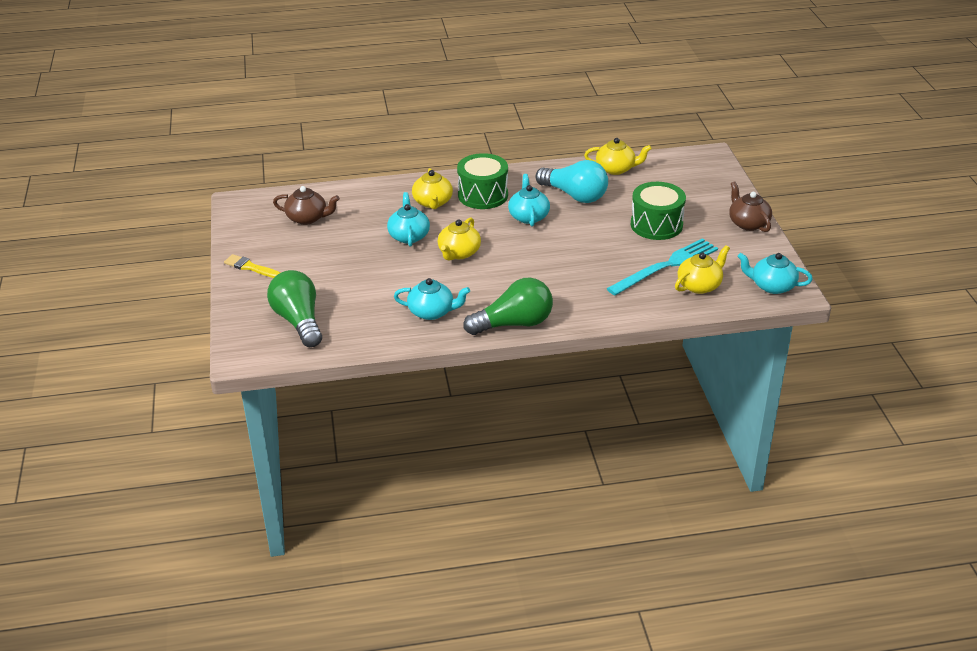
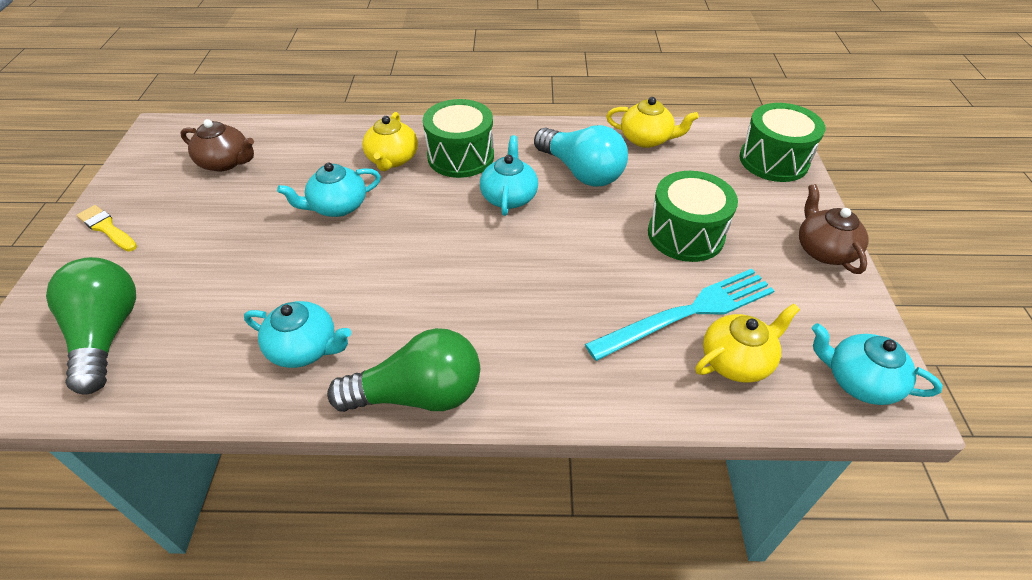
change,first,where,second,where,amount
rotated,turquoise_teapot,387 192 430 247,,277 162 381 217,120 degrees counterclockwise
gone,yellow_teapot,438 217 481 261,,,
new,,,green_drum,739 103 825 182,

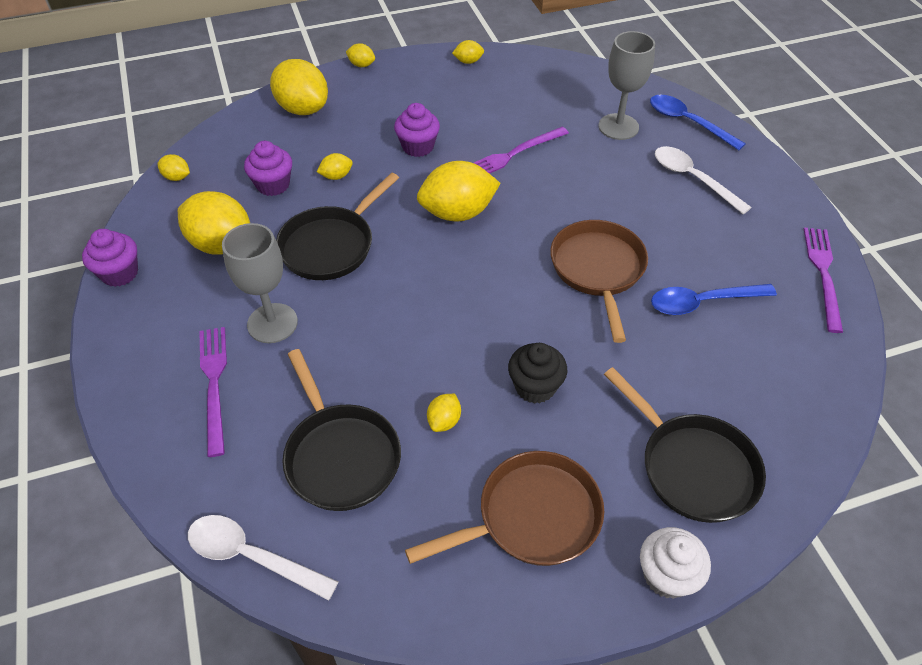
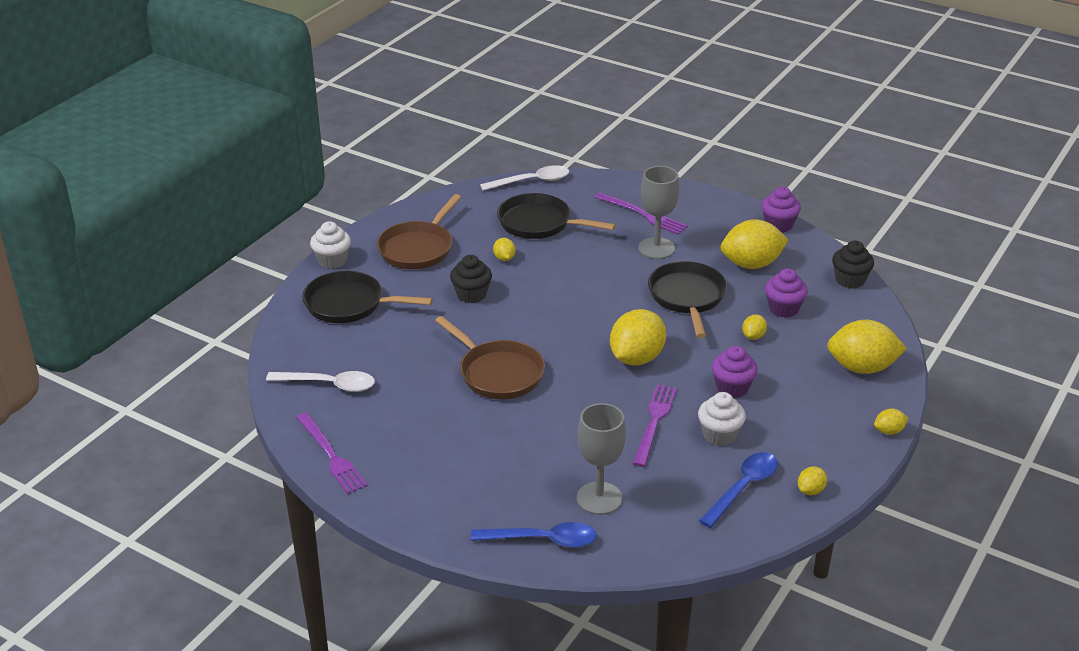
change,first,where,second,where,amount
shifted,white_spoon,655 146 752 214,,266 371 375 392,
swapped,yellow_lemon,158 154 190 181,black_cupcake,832 241 874 289,
shifted,blue_spoon,651 284 777 315,,699 452 778 528,
new,,,white_cupcake,698 392 746 446,

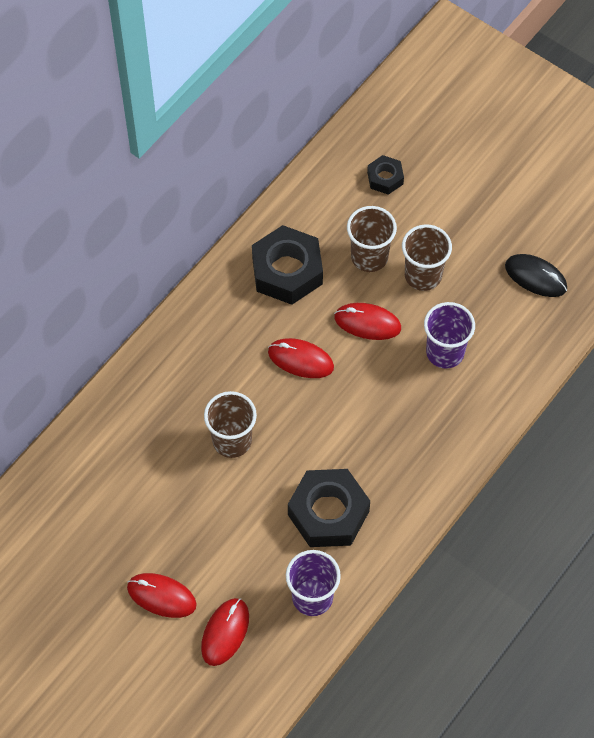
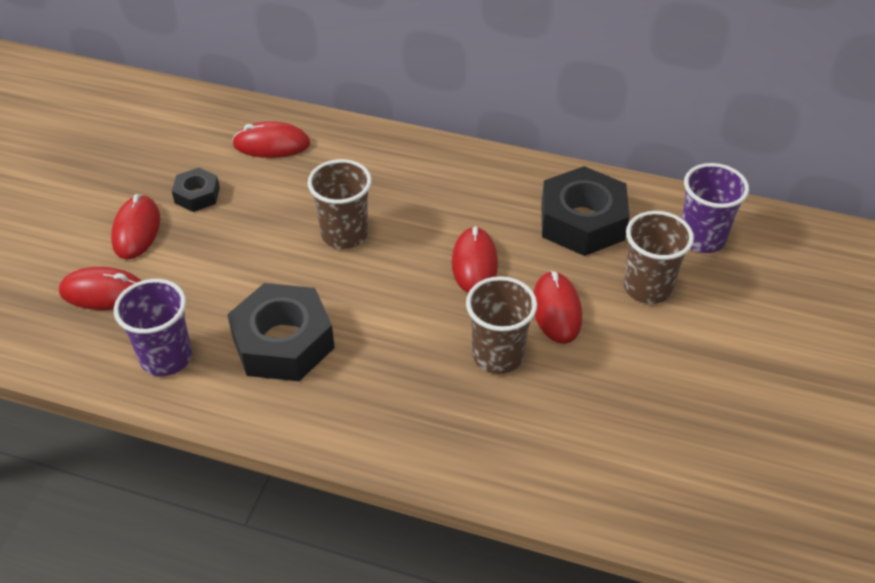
change,first,where,second,where,amount
shifted,black_nut,367 155 404 195,,172 168 220 212,
shifted,brown_cup,402 224 452 291,,466 276 537 374,
gone,black_mouse,505 254 567 297,,,
shifted,purple_cup,424 302 475 369,,682 163 749 253,
new,,,red_mouse,232 121 310 158,

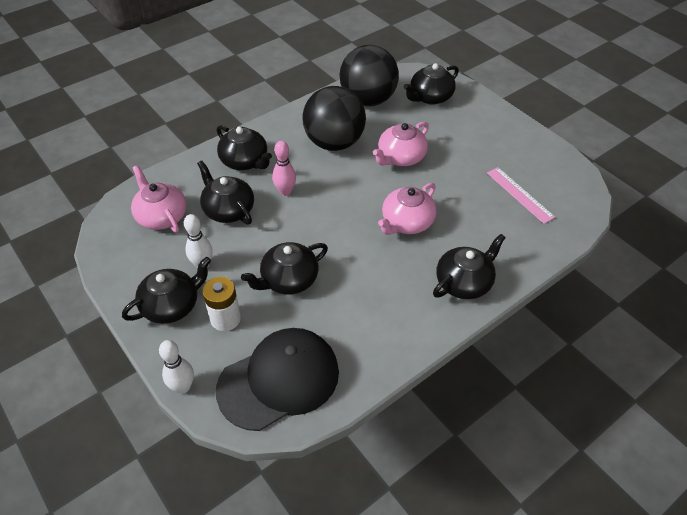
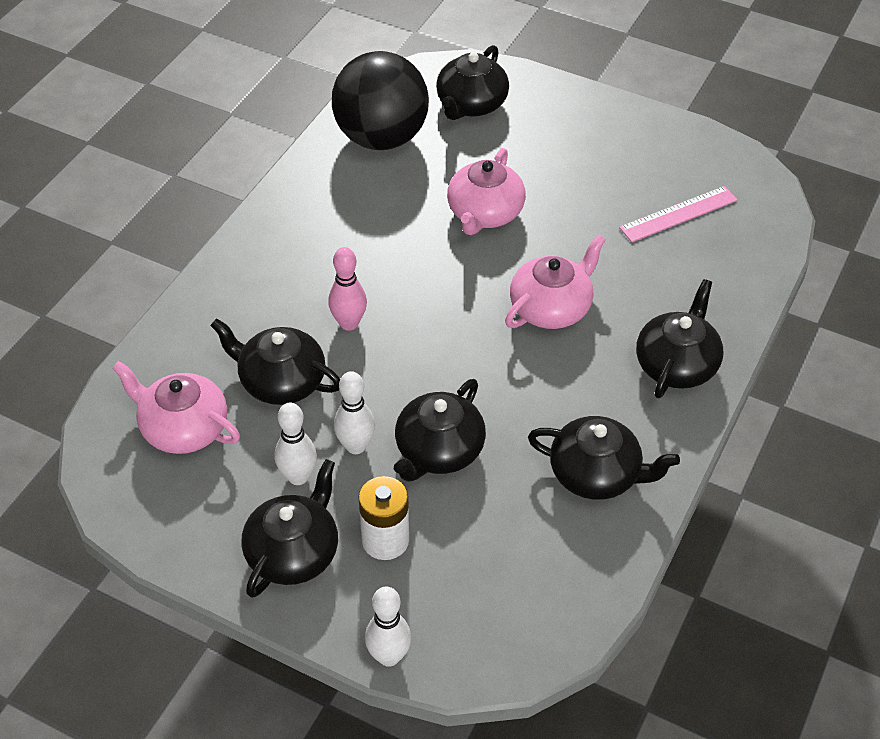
change,first,where,second,where,amount
gone,black_ball,303 86 366 151,,,
shifted,black_teapot,217 125 272 170,,528 416 680 500,
rotated,pink_ruler,487 167 556 224,,619 186 738 242,60 degrees counterclockwise
rotated,pink_teapot,378 183 436 235,,505 235 606 329,150 degrees counterclockwise
gone,black_cap,216 328 339 431,,,
new,,,white_bowling_pin,334 371 375 454,

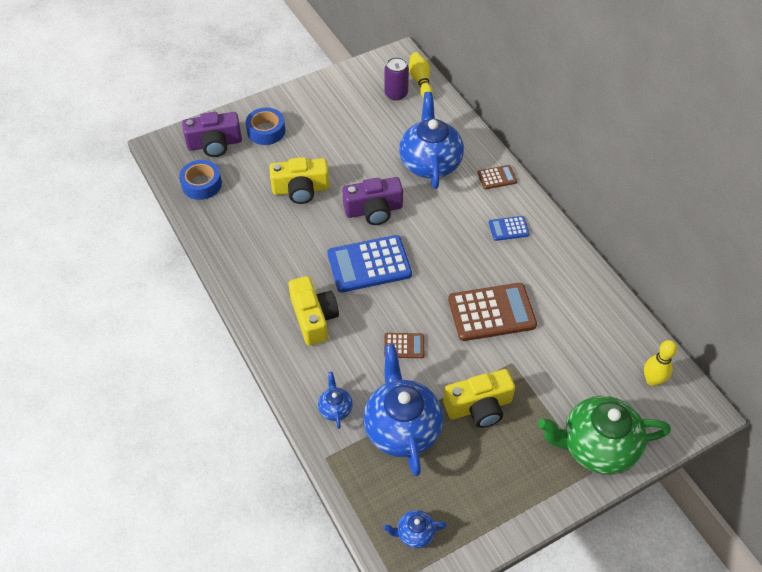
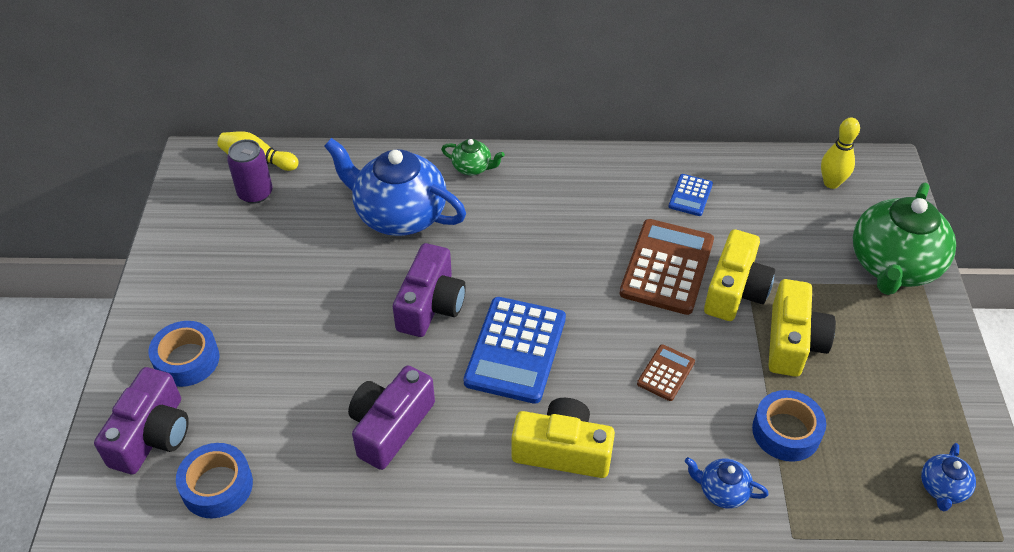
change,first,where,second,where,amount
shifted,yellow_camera,269 157 329 204,,704 229 775 321,
swapped,brown_calculator,477 165 517 189,green_teapot,441 139 505 175,
shifted,blue_calculator,489 216 529 241,,669 174 713 216,
swapped,blue_teapot,363 344 443 476,blue_tape,752 390 826 462,
new,,,purple_camera,348 365 435 470,

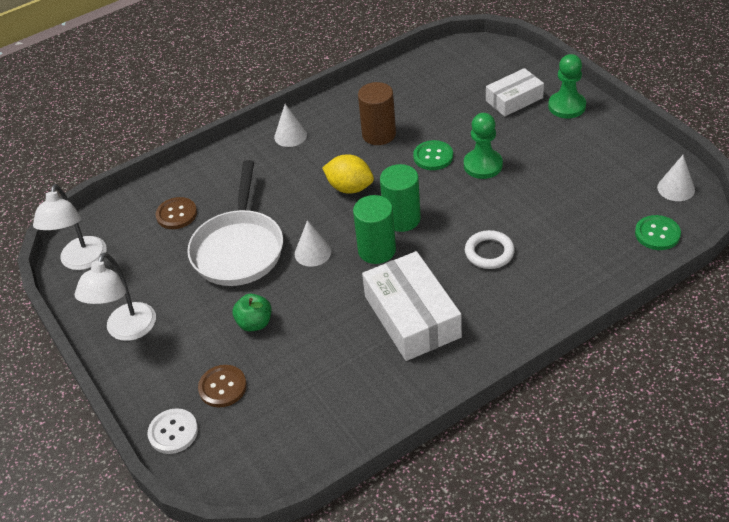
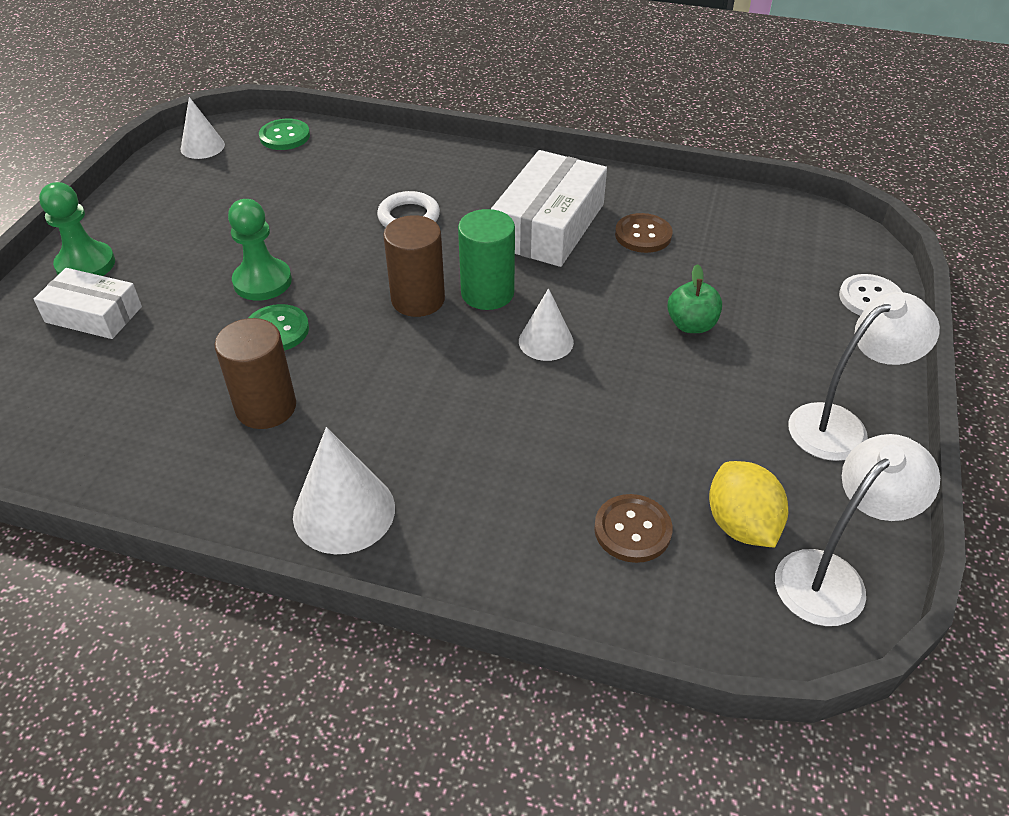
change,first,where,second,where,amount
scaled,white_cone,274 104 307 147,,293 427 395 554,x1.56
shifted,yellow_lemon,322 155 374 193,,709 461 788 548,
gone,white_pan,187 160 283 286,,,
repainted,green_cylinder,380 164 421 232,brown_cylinder,383 215 445 317,
shifted,brown_button,198 365 247 407,,615 213 673 253,

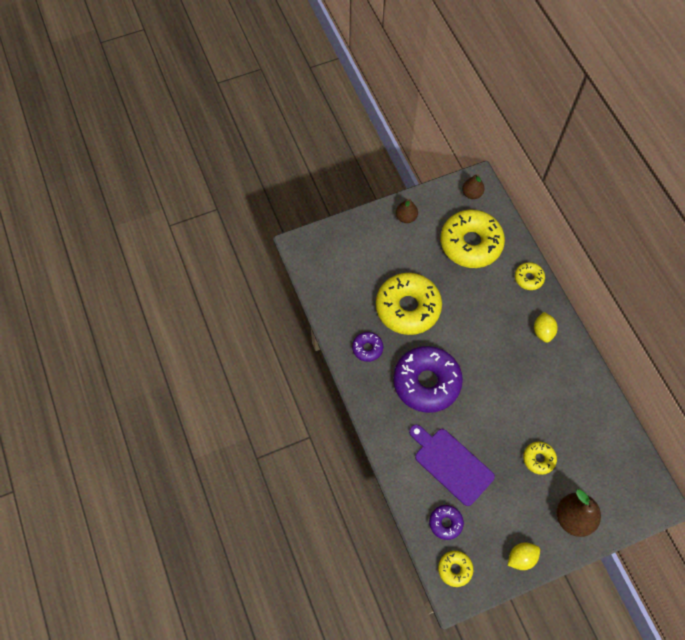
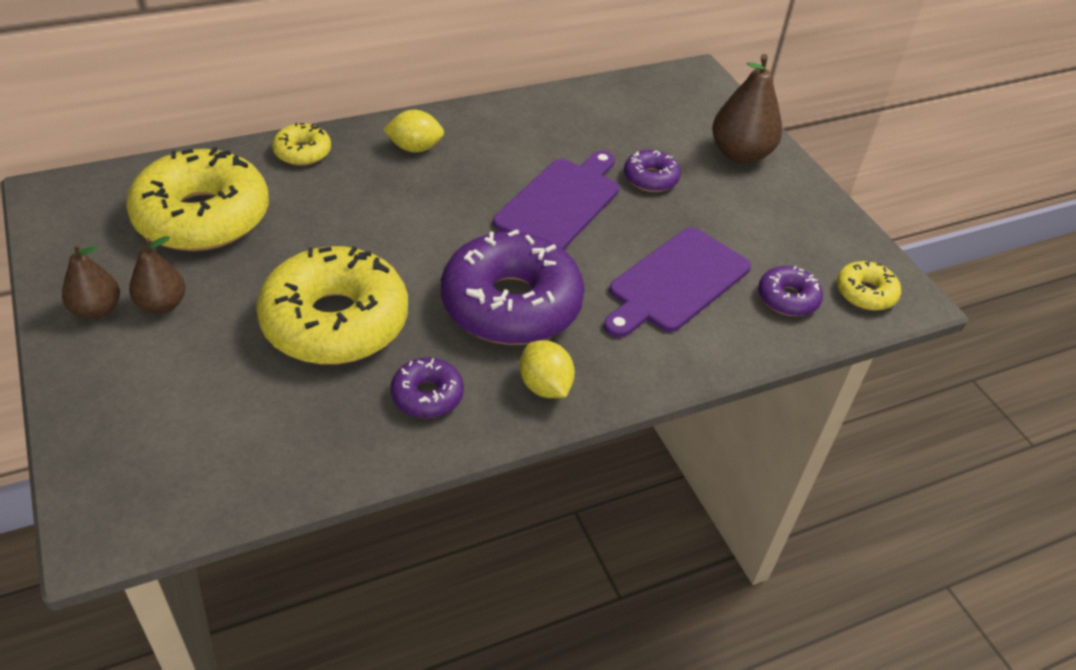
change,first,where,second,where,amount
shifted,brown_pear,462 174 484 199,,129 236 186 314,
repainted,yellow_donut,523 441 557 475,purple_donut,624 150 681 192,
shifted,yellow_lemon,508 542 540 570,,520 340 575 398,
new,,,purple_cutting_board,493 151 619 250,

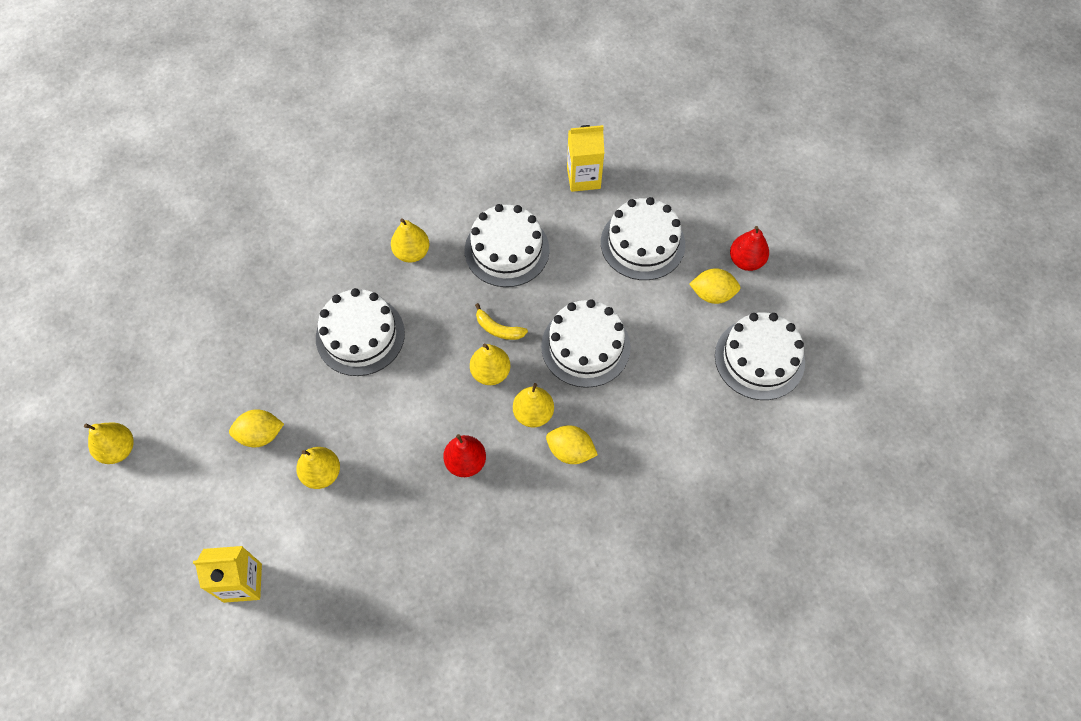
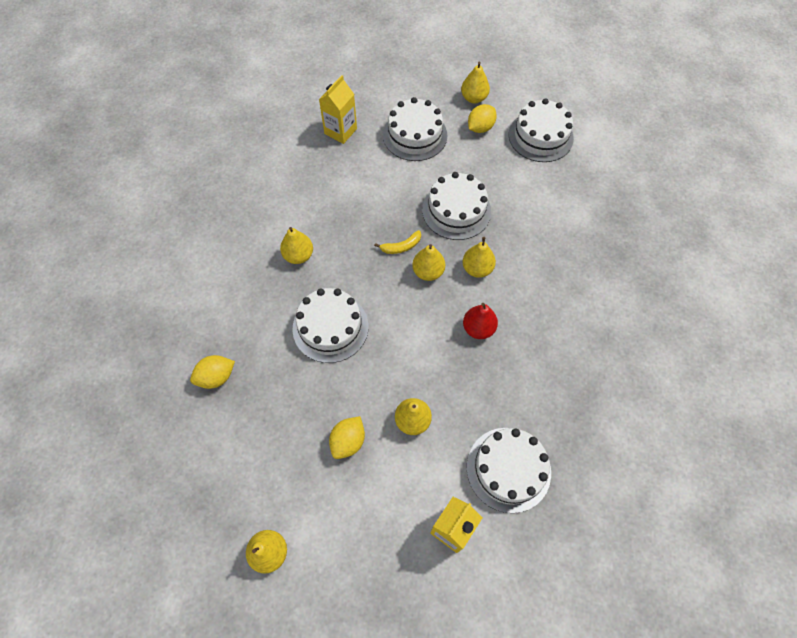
change,first,where,second,where,amount
shifted,white_cake,465 204 549 287,,467 428 551 513,
repainted,red_pear,730 226 769 271,yellow_pear,461 61 490 103,
shifted,yellow_lemon,546 425 598 464,,190 355 235 389,

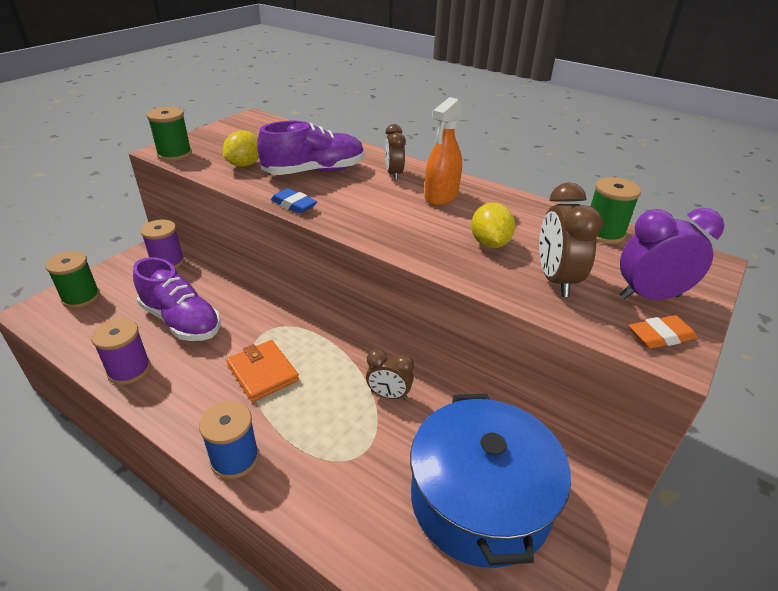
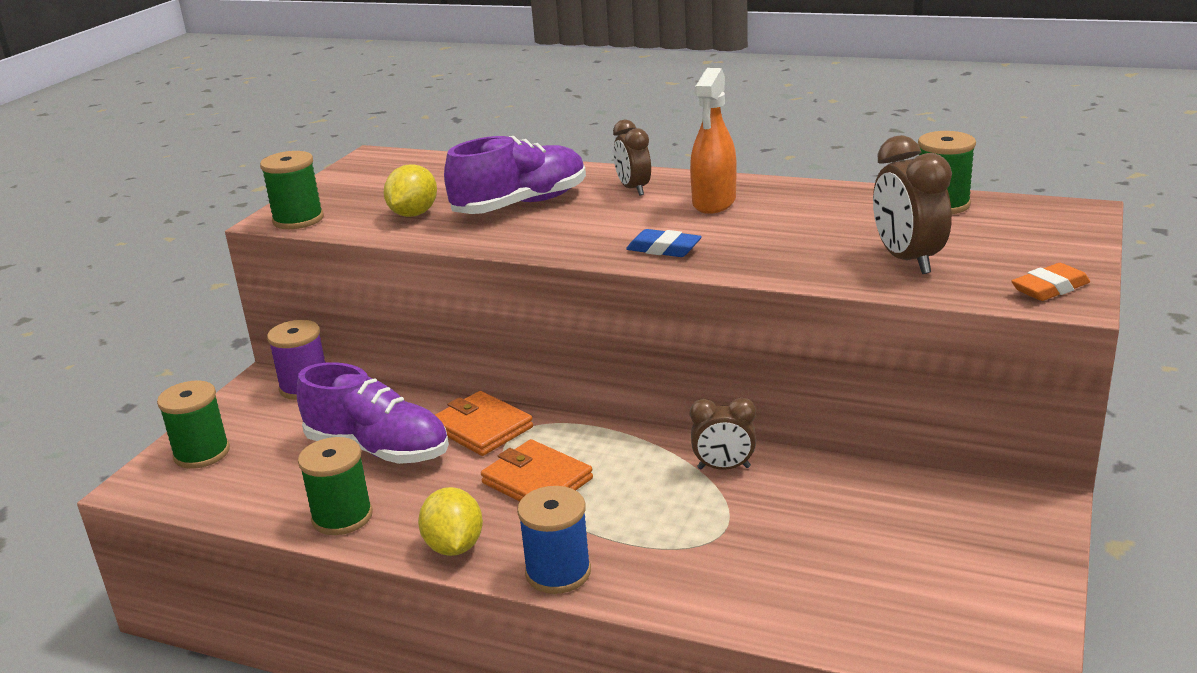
change,first,where,second,where,amount
shifted,blue_eraser,271 188 317 214,,626 229 702 257,
shifted,yellow_lemon,471 203 515 248,,418 487 483 556,
gone,purple_clock,620 208 724 300,,,
repainted,purple_spool,91 318 151 385,green_spool,298 437 373 535,
gone,blue_pot,410 394 571 568,,,
new,,,orange_wallet,435 391 533 456,

